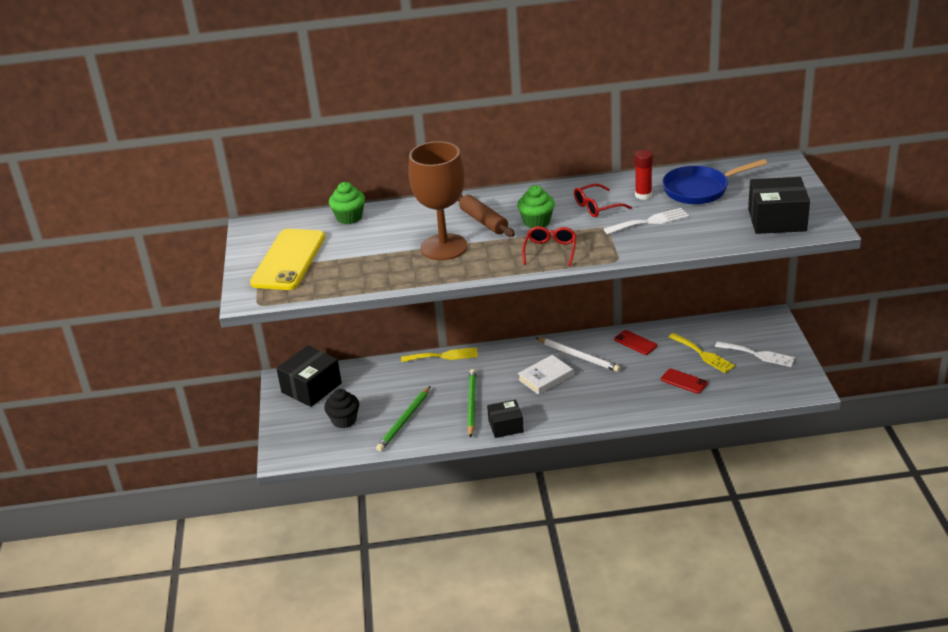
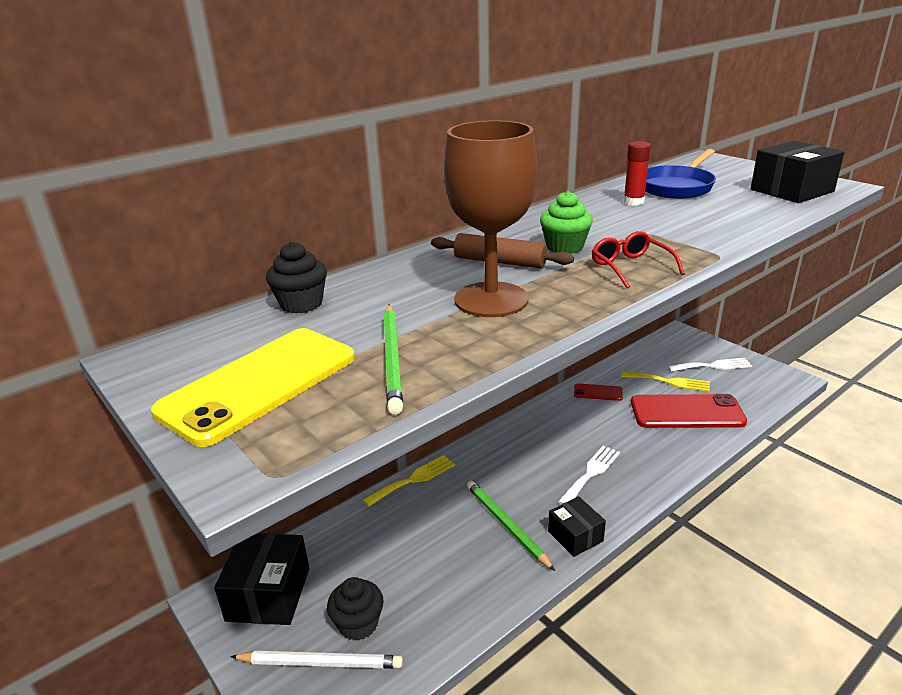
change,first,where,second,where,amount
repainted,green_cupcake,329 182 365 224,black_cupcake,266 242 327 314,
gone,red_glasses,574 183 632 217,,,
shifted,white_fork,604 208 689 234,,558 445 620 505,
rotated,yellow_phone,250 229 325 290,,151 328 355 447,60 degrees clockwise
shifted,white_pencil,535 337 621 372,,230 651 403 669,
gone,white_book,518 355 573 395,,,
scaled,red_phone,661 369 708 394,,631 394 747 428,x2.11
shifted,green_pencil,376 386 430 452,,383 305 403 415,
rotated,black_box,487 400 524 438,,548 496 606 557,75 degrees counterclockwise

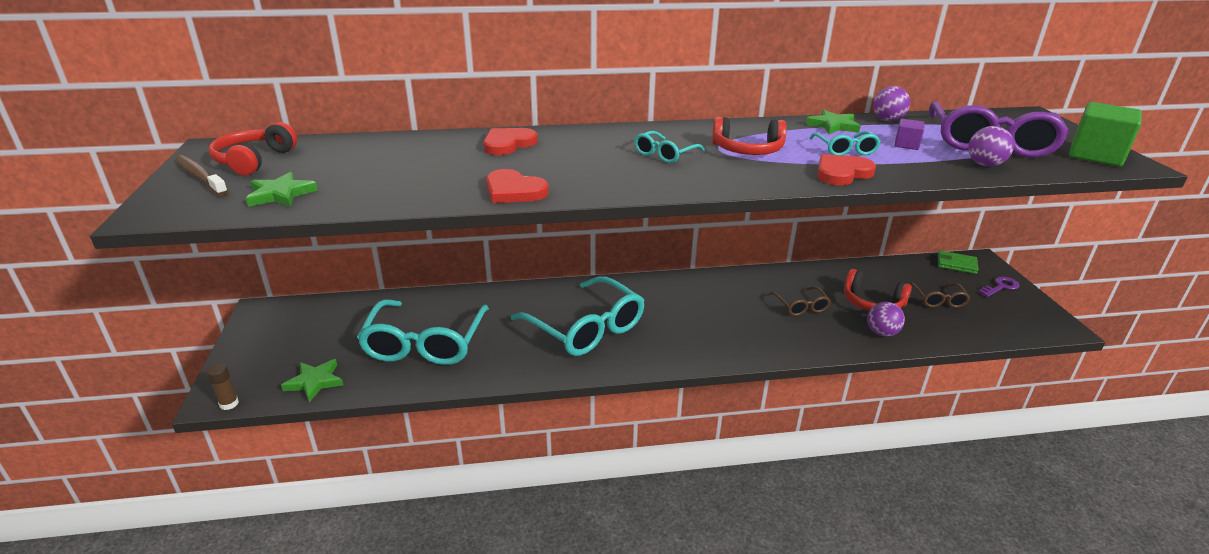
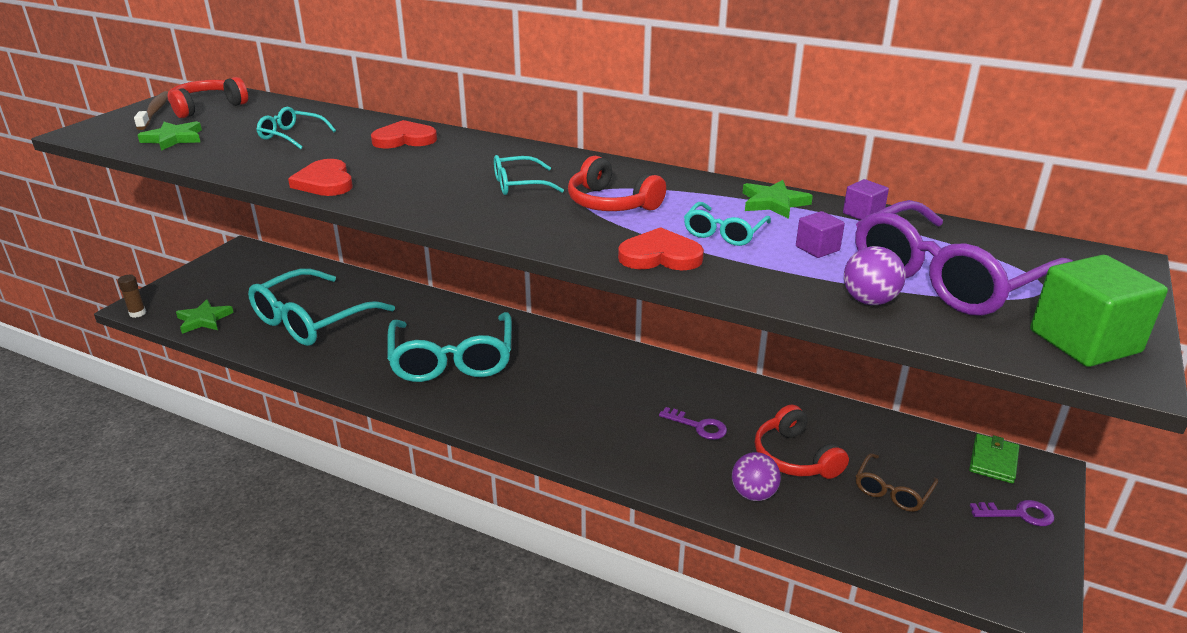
change,first,where,second,where,amount
swapped,purple_ball,873 86 910 121,purple_cube,843 179 889 220,
rotated,green_wallet,938 251 979 274,,969 434 1019 484,60 degrees clockwise
swapped,brown_glasses,769 286 831 316,purple_key,659 407 727 440,
new,,,turquoise_glasses,256 107 336 149,

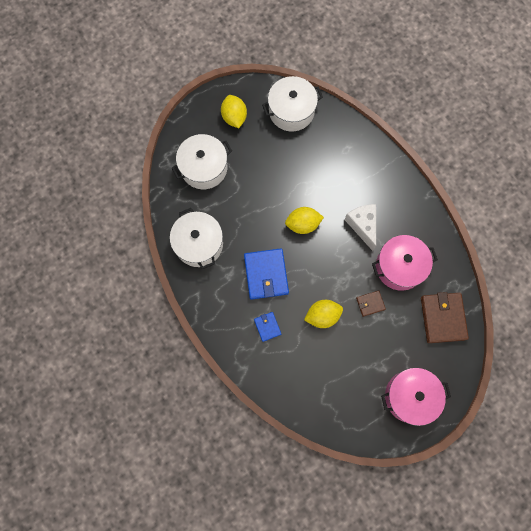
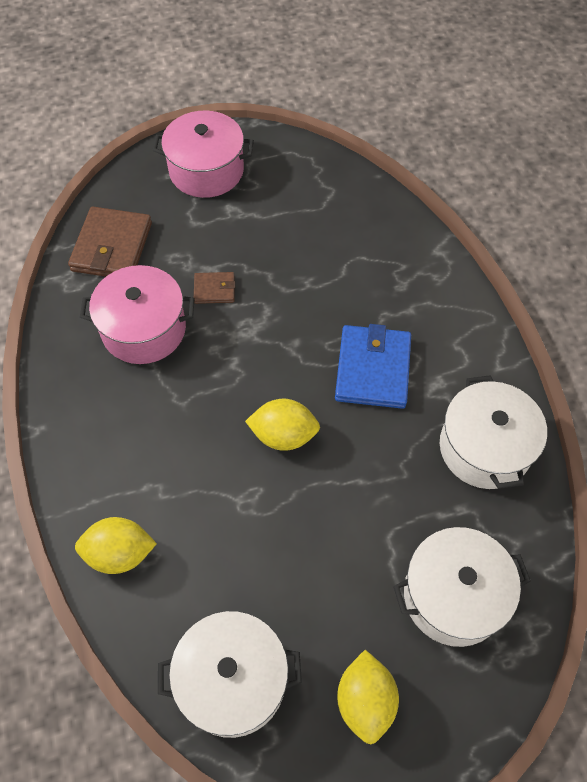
change,first,where,second,where,amount
gone,white_cheese,344 204 376 251,,,
shifted,yellow_lemon,304 300 343 328,,75 517 157 574,
gone,blue_wallet,254 312 281 342,,,

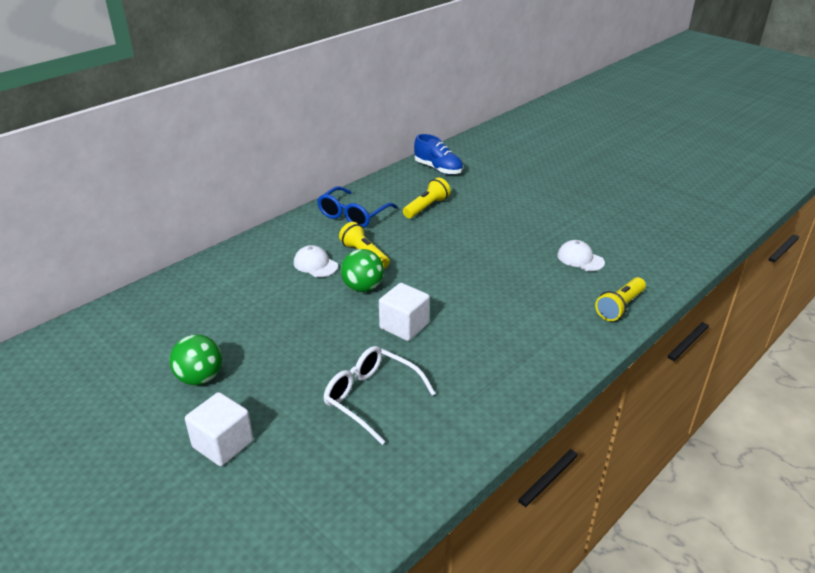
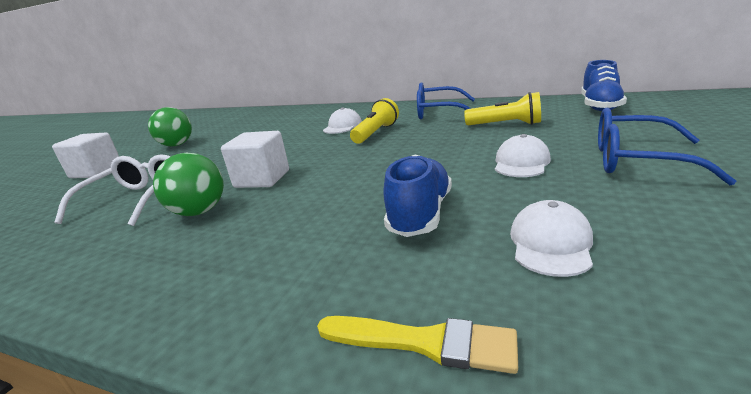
change,first,where,second,where,amount
shifted,green_ball,341 249 384 292,,153 153 224 216,
swapped,yellow_flashlight,595 277 646 321,yellow_brush,317 316 518 374,
new,,,blue_glasses,598 108 736 185,
new,,,white_cap,495 134 551 177,
new,,,blue_shoe,384 155 452 237,

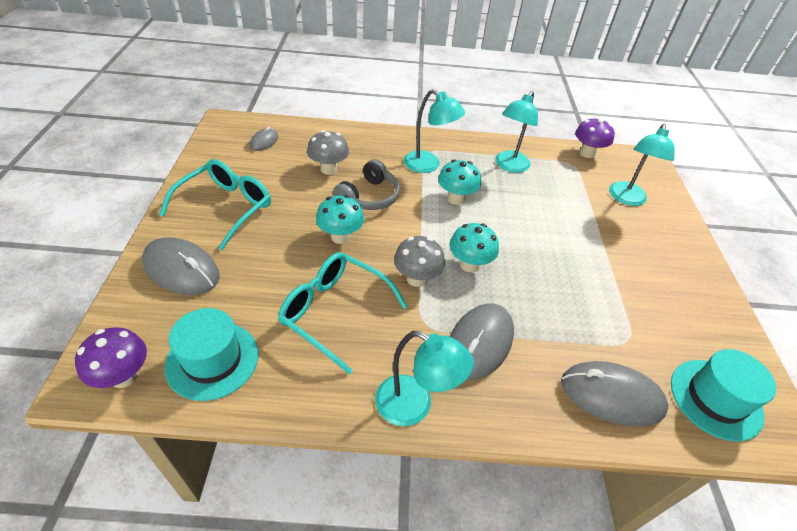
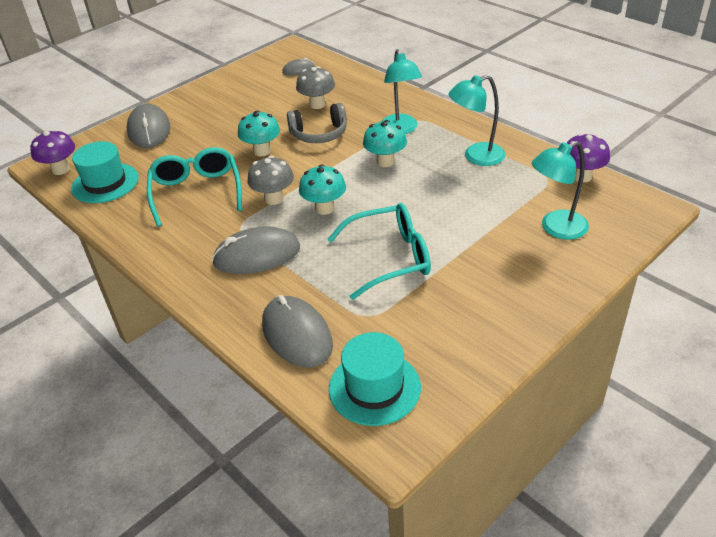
change,first,where,second,where,amount
shifted,turquoise_glasses,159 159 271 251,,327 203 431 300,
gone,turquoise_lamp,375 331 474 426,,,

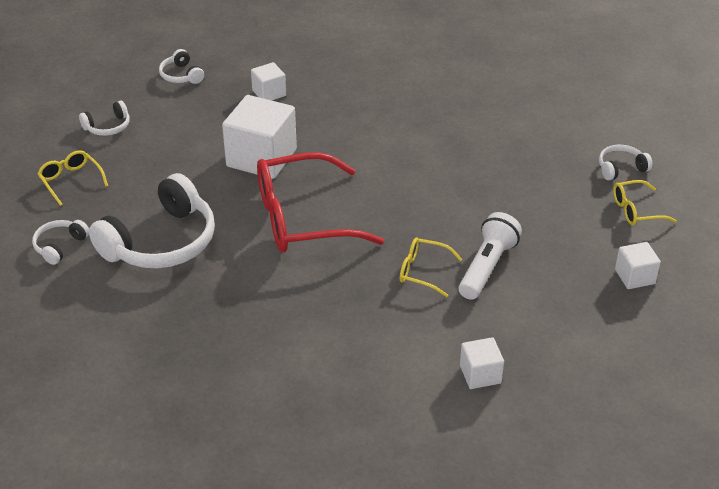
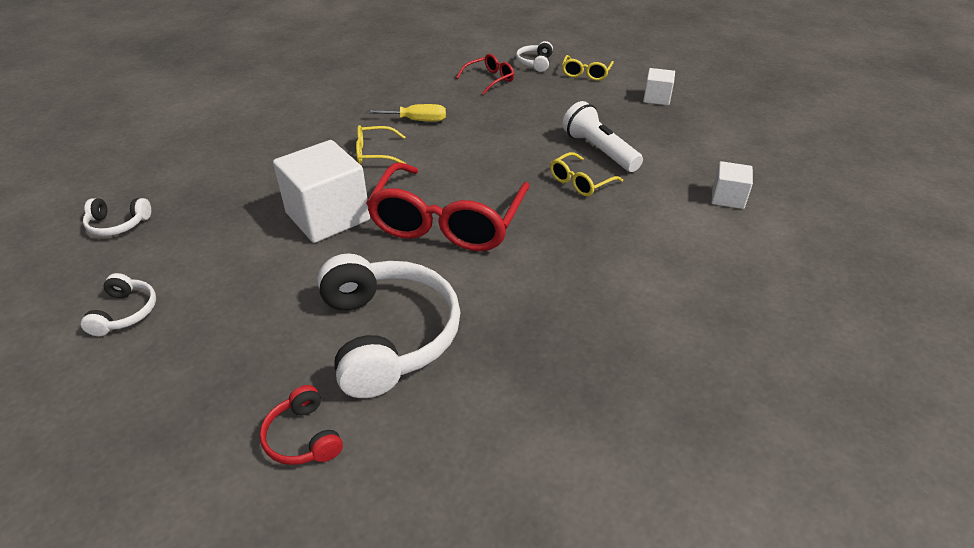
change,first,where,second,where,amount
gone,white_cube,251 62 286 101,,,
shifted,yellow_glasses,38 150 108 206,,356 125 406 165,
repainted,white_headphones,32 220 89 265,red_headphones,260 385 343 465,
new,,,red_glasses,456 54 514 95,
new,,,yellow_screwdriver,366 104 446 122,

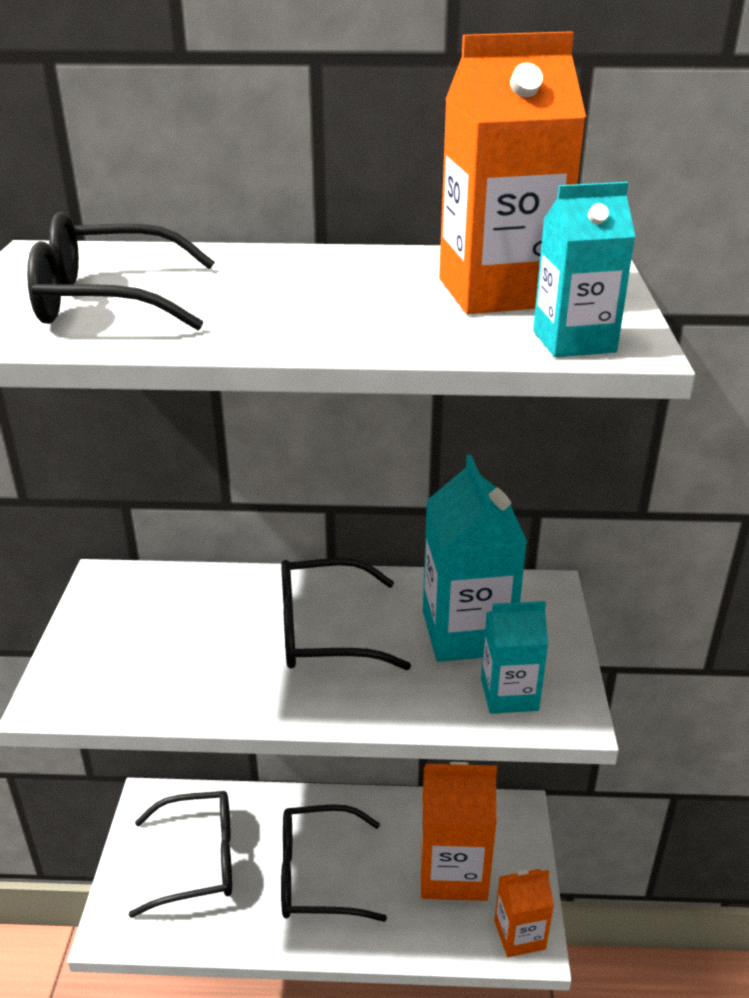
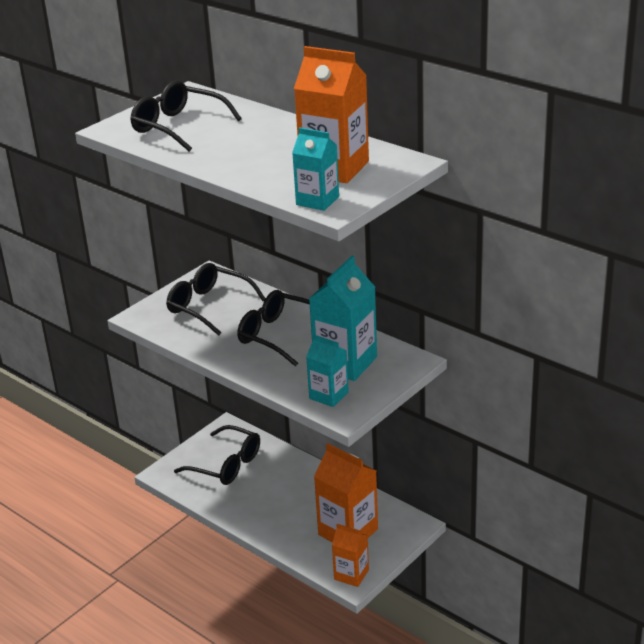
change,first,where,second,where,amount
shifted,black_glasses,281 804 387 922,,166 263 266 336,

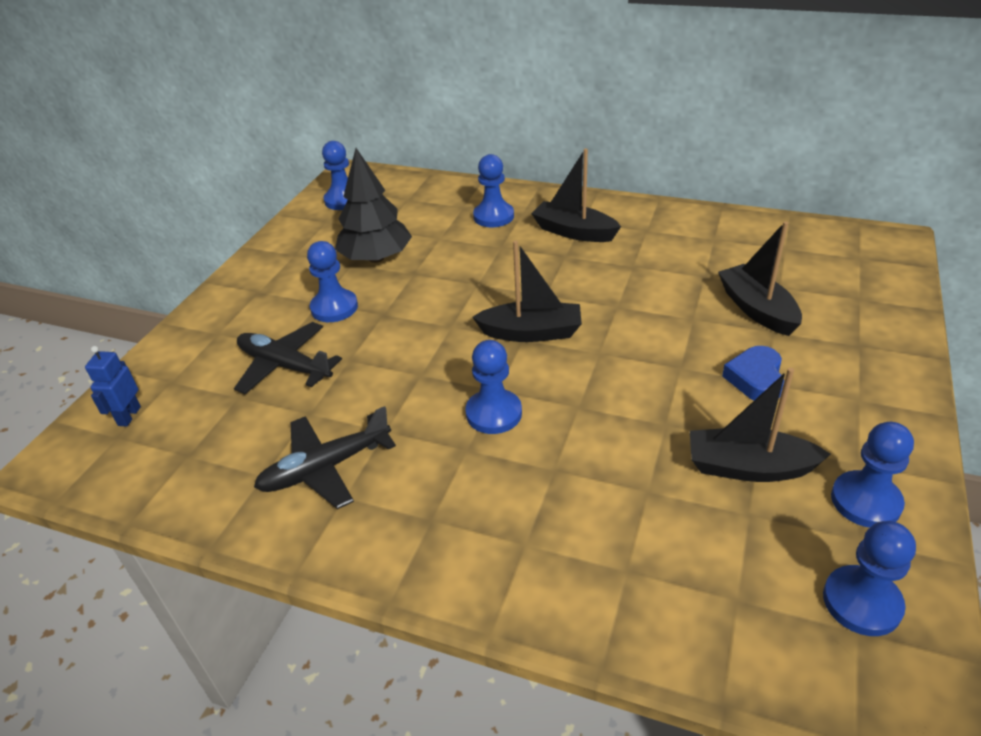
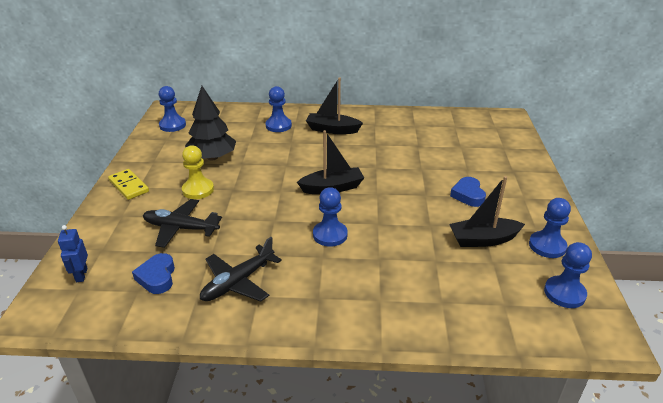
change,first,where,second,where,amount
gone,black_boat,718 222 802 336,,,
repainted,blue_pawn,307 241 358 322,yellow_pawn,182 145 214 199,
new,,,yellow_domino,108 169 149 200,
new,,,blue_heart,132 253 175 294,

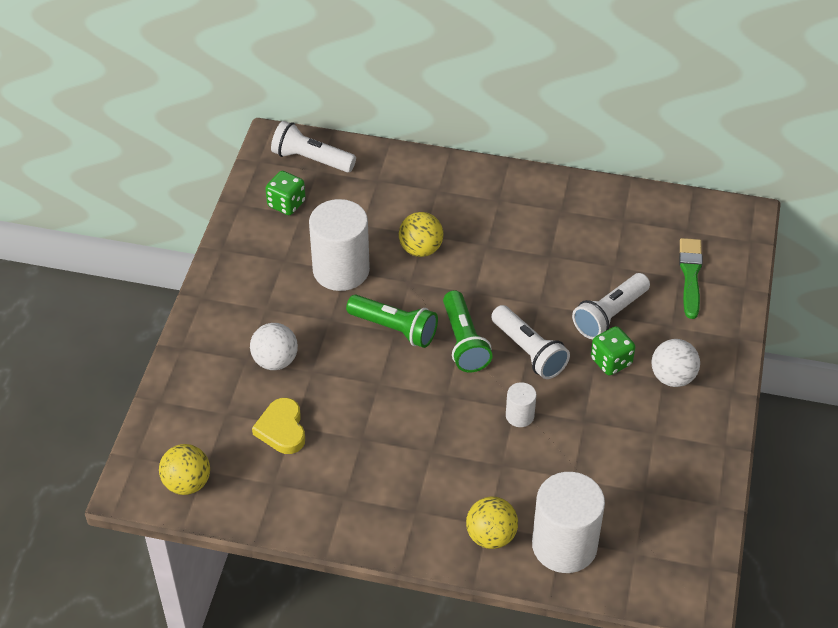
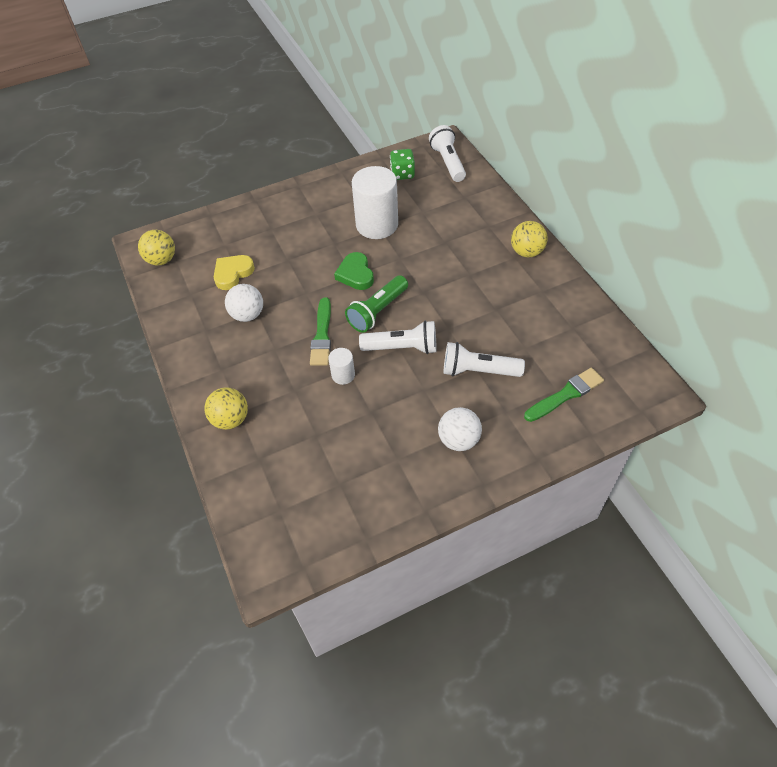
change,first,where,second,where,amount
shifted,yellow_ball,399 212 443 257,,511 221 548 258,
swapped,green_flashlight,346 295 438 348,green_heart,334 252 374 290,
rotated,white_flashlight,491 305 570 379,,359 320 437 354,105 degrees counterclockwise
shifted,white_ball,250 323 298 370,,225 284 263 322,
gone,green_dice,591 326 635 375,,,
gone,white_cylinder,532 472 605 573,,,
new,,,green_brush,310 297 331 366,

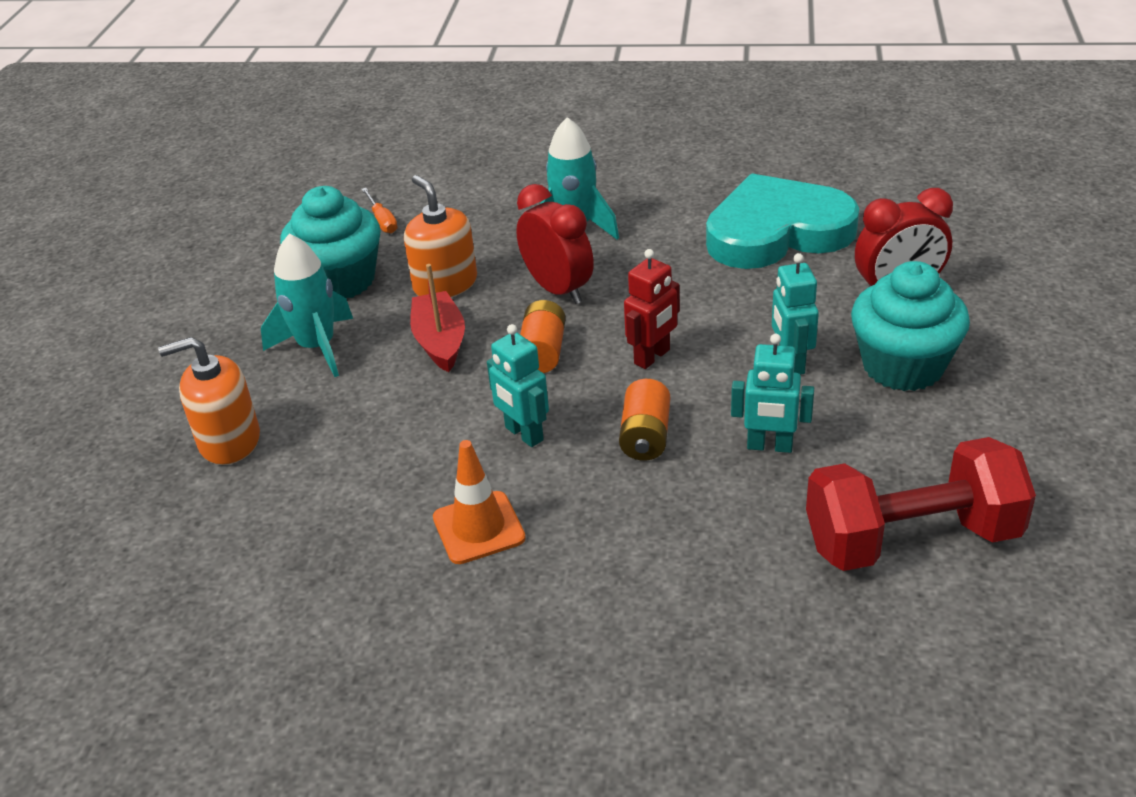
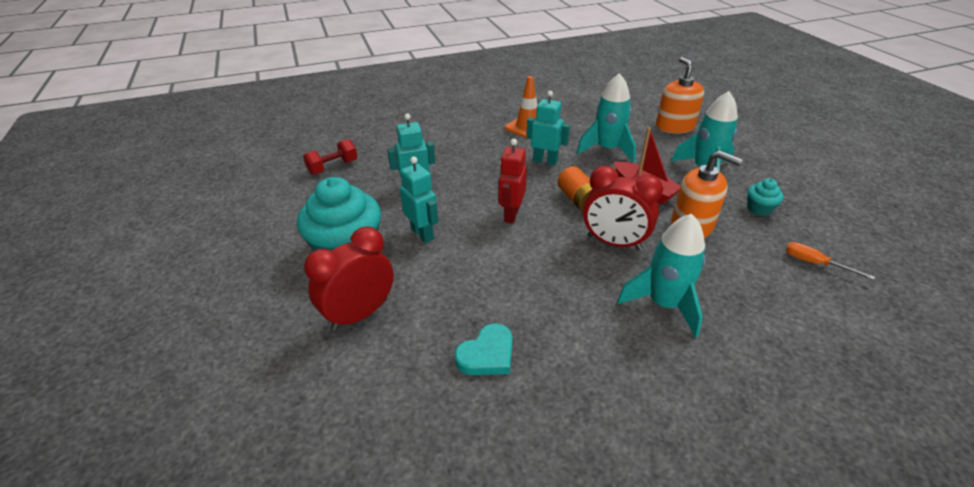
change,first,where,second,where,amount
scaled,turquoise_heart,706 173 859 269,,455 323 513 375,x0.43
scaled,turquoise_cupcake,280 186 381 299,,747 178 783 216,x0.45
rotated,orange_soap_dispenser,158 337 260 465,,656 57 704 133,60 degrees counterclockwise
gone,orange_battery,619 379 670 461,,,
scaled,red_dumbbell,806 437 1036 571,,303 139 357 175,x0.49
new,,,turquoise_rocket,577 73 636 162,

